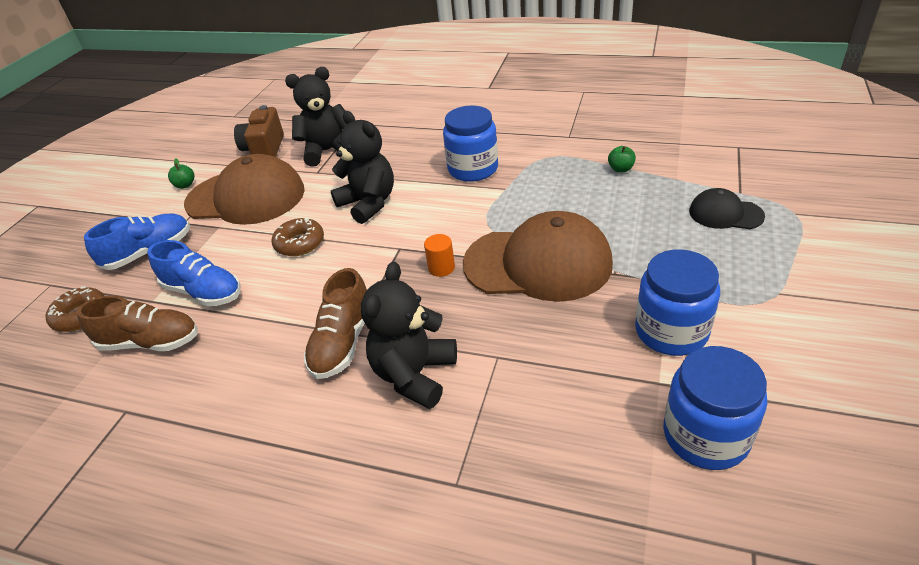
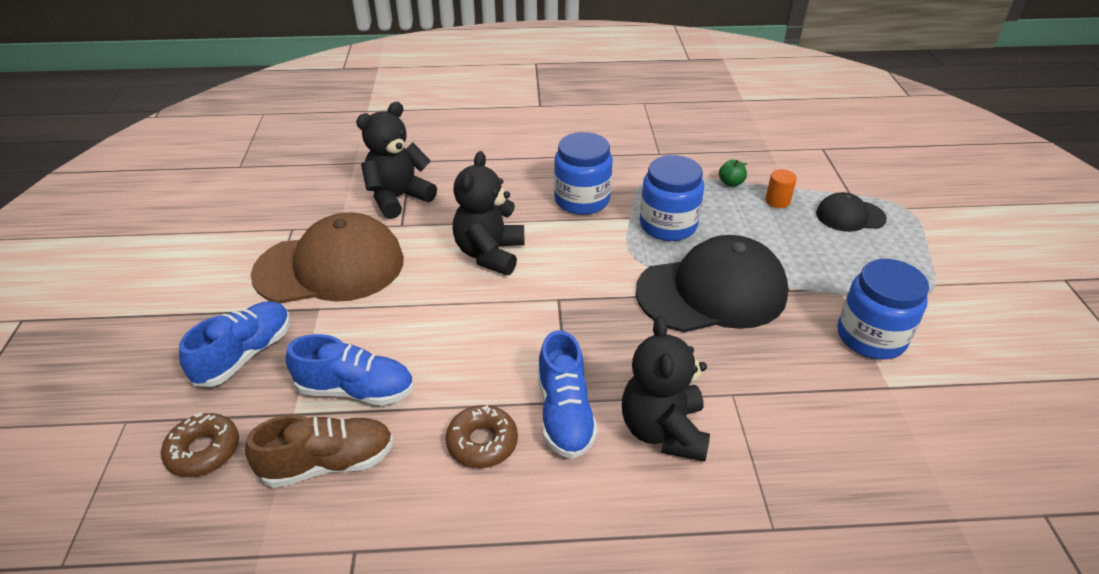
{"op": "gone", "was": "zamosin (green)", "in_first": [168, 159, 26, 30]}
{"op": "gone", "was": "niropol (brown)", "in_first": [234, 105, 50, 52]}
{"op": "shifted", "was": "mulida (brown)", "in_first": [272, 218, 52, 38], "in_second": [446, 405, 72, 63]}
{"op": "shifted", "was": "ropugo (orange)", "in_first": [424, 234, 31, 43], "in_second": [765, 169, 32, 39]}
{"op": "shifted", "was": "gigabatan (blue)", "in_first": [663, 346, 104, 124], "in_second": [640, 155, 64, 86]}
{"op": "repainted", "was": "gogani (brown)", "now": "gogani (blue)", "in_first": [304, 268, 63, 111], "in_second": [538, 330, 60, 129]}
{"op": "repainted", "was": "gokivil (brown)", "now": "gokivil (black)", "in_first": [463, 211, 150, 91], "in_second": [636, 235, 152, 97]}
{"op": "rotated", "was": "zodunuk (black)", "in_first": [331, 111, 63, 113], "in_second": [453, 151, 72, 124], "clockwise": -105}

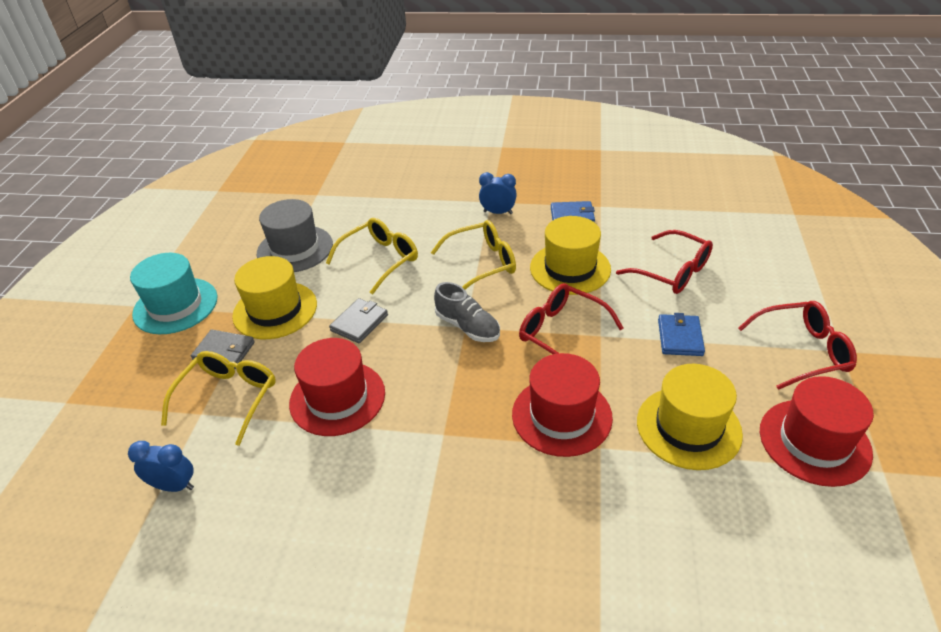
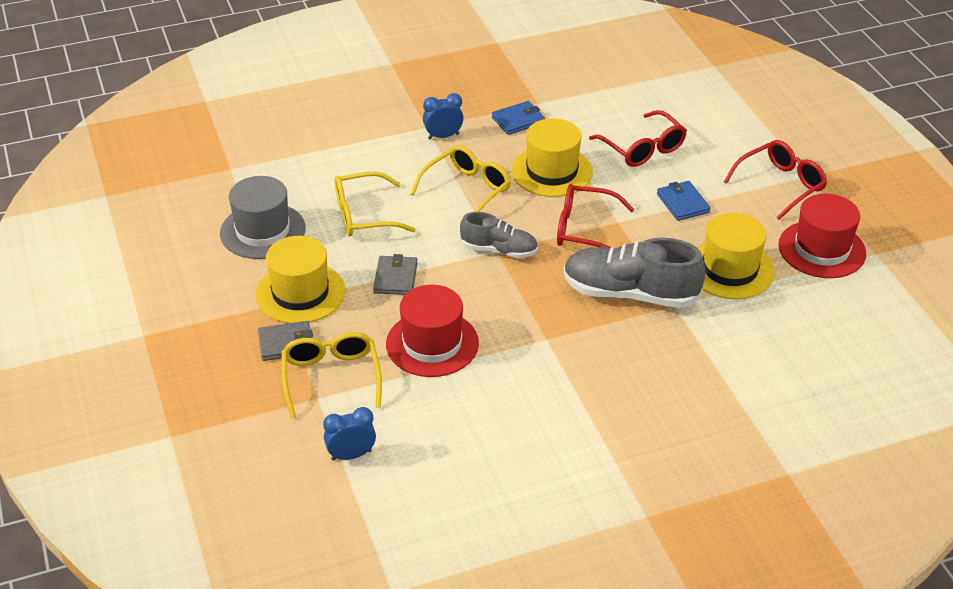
{"op": "gone", "was": "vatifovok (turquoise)", "in_first": [130, 253, 87, 81]}
{"op": "swapped", "was": "vatifovok (red)", "now": "gogani (grey)", "in_first": [512, 353, 101, 104], "in_second": [563, 238, 142, 70]}
{"op": "rotated", "was": "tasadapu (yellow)", "in_first": [326, 218, 92, 76], "in_second": [335, 172, 81, 64], "clockwise": -120}
{"op": "rotated", "was": "tasadapu (red)", "in_first": [616, 230, 97, 64], "in_second": [589, 110, 98, 57], "clockwise": 45}

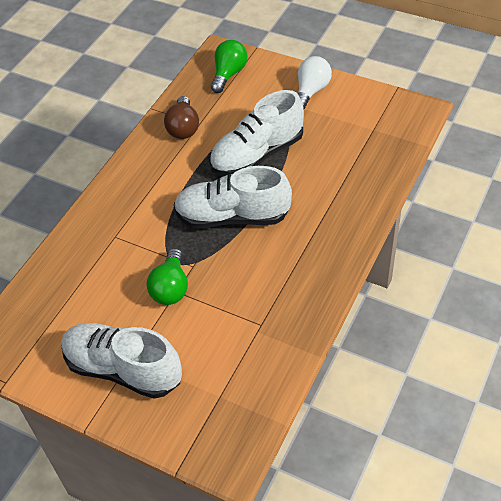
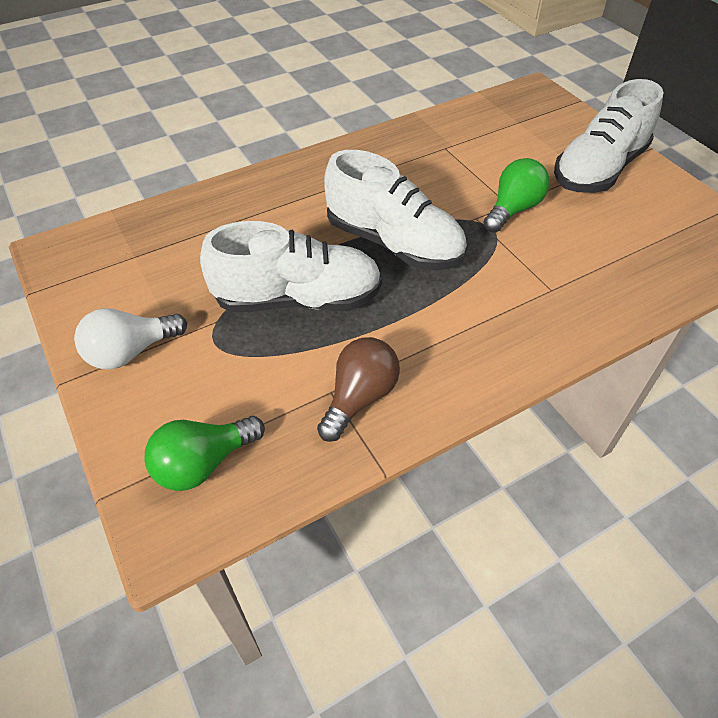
{"op": "rotated", "was": "gogani (white)", "in_first": [61, 323, 121, 76], "in_second": [554, 79, 110, 114], "clockwise": 75}

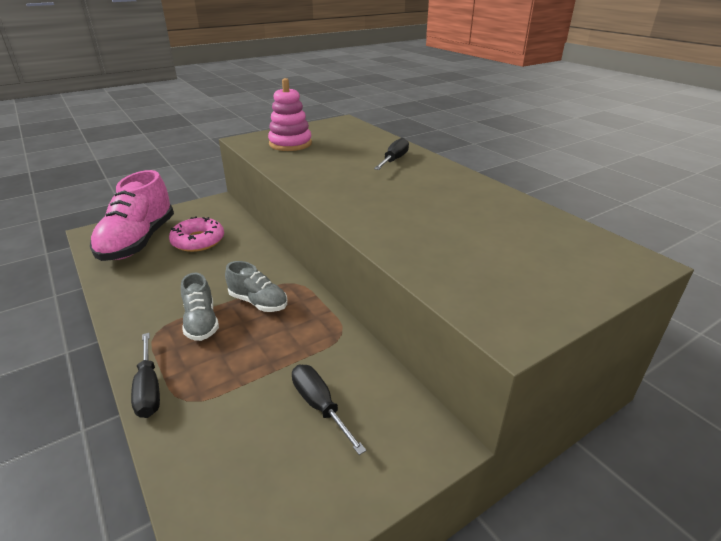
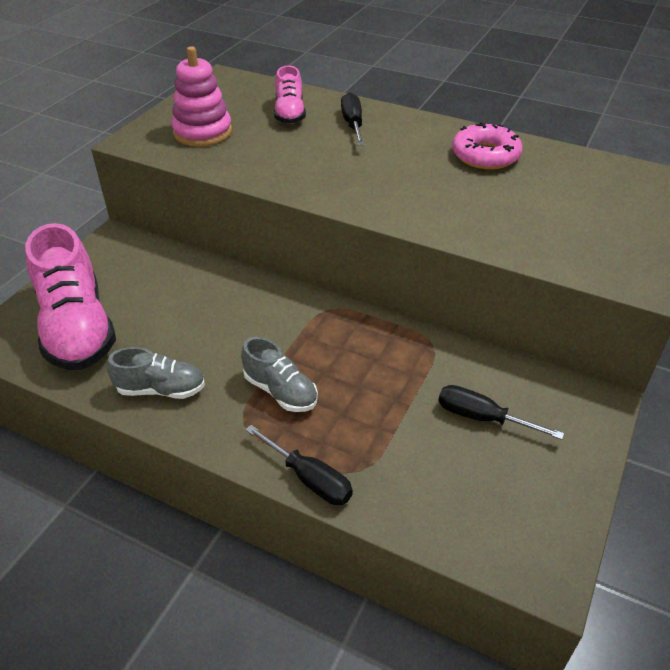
{"op": "new", "now": "gogani (pink)", "in_second": [274, 65, 32, 59]}
{"op": "shifted", "was": "mulida (pink)", "in_first": [169, 216, 55, 36], "in_second": [452, 122, 71, 48]}
{"op": "shifted", "was": "gogani (grey)", "in_first": [225, 261, 62, 51], "in_second": [107, 347, 98, 52]}

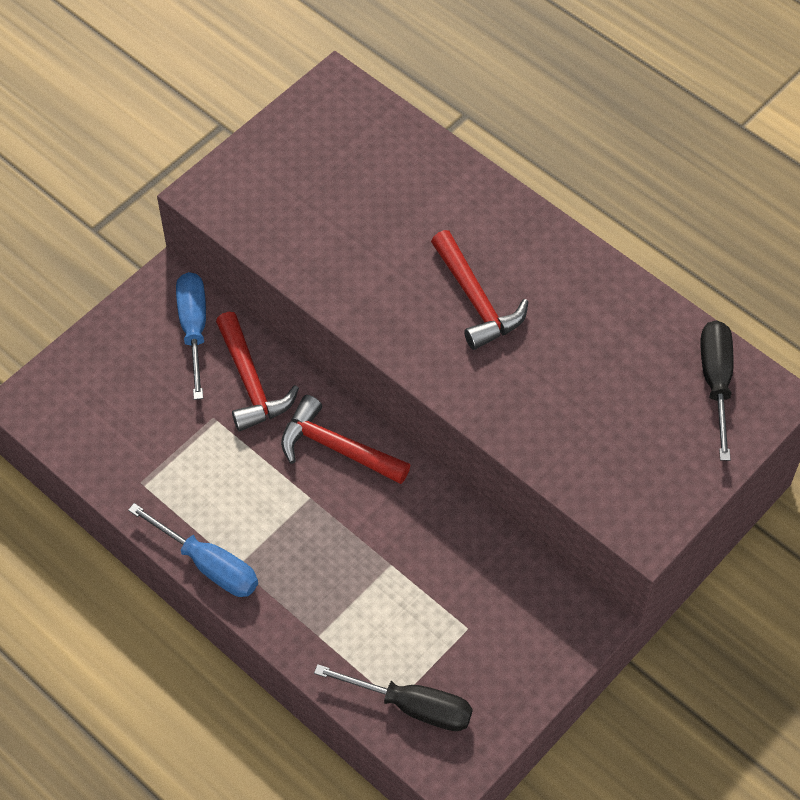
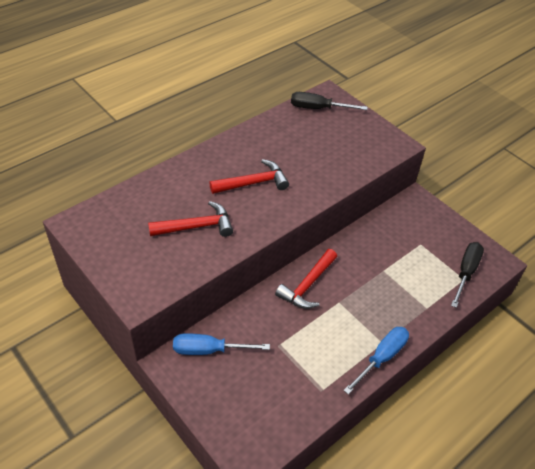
{"op": "shifted", "was": "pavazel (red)", "in_first": [216, 312, 83, 120], "in_second": [148, 201, 85, 36]}

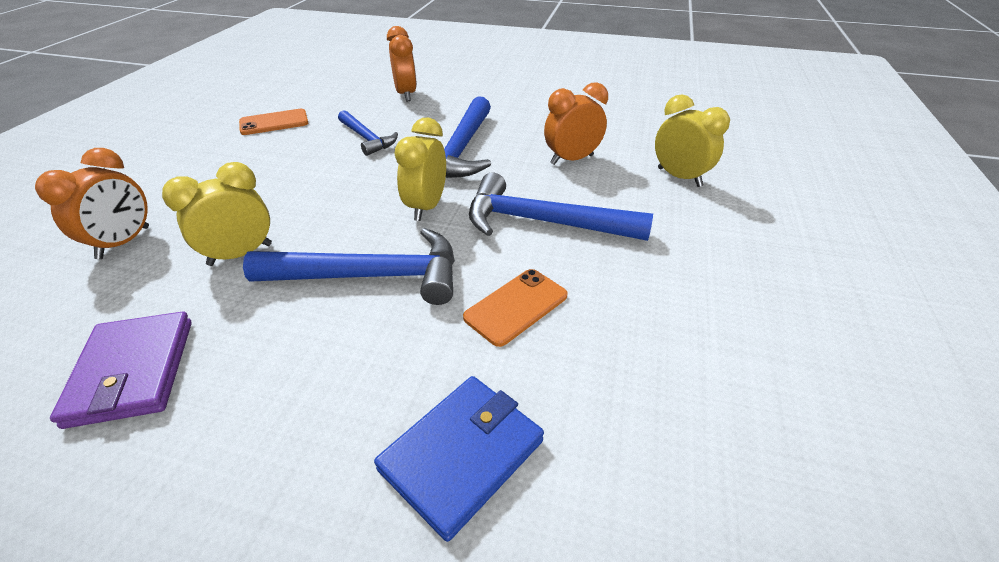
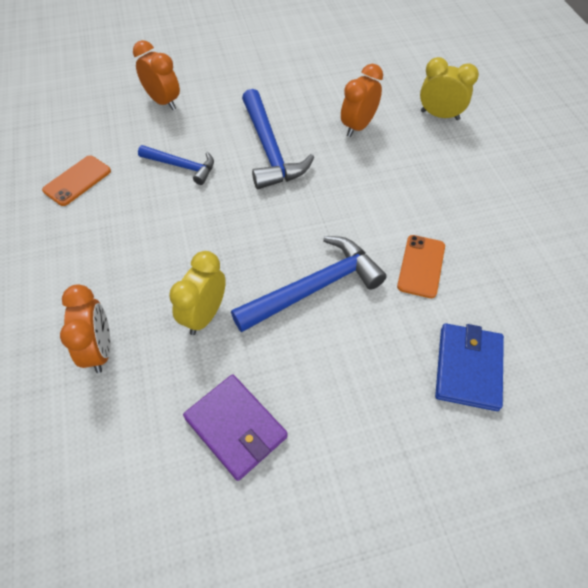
{"op": "gone", "was": "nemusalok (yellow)", "in_first": [394, 118, 52, 103]}
{"op": "gone", "was": "pavazel (blue)", "in_first": [469, 173, 184, 68]}

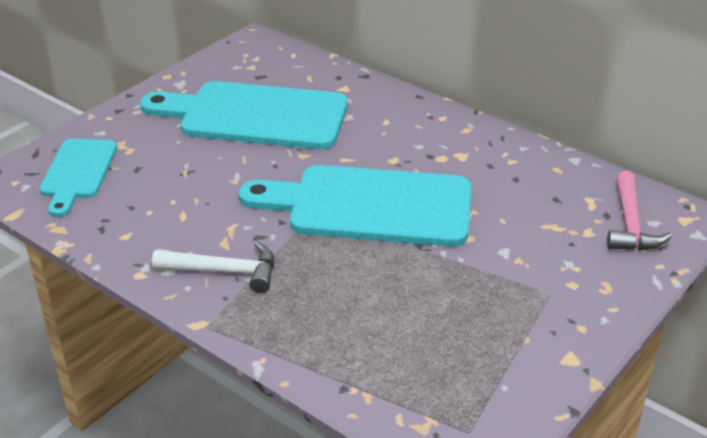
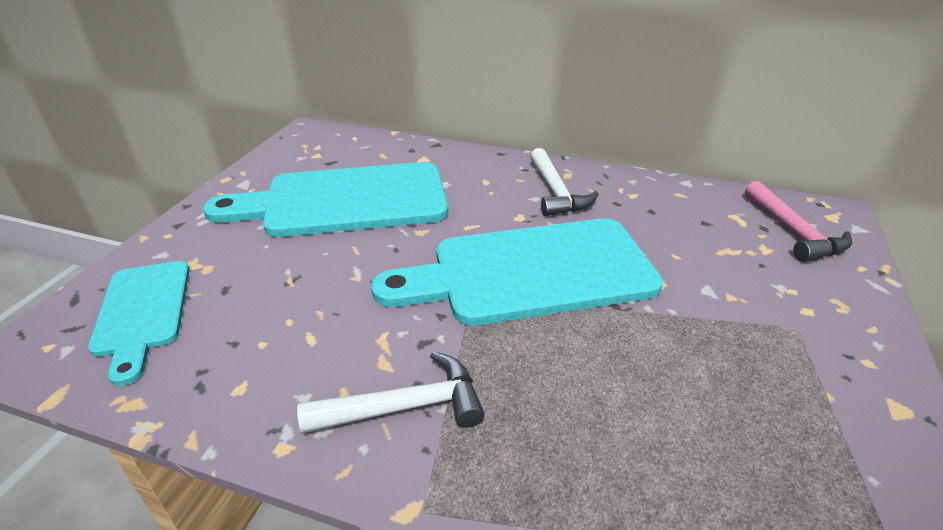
{"op": "new", "now": "pavazel (white)", "in_second": [530, 148, 69, 68]}

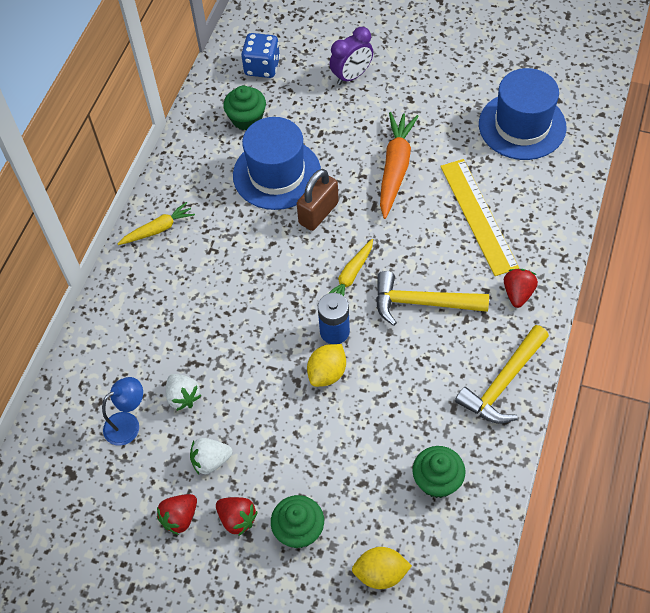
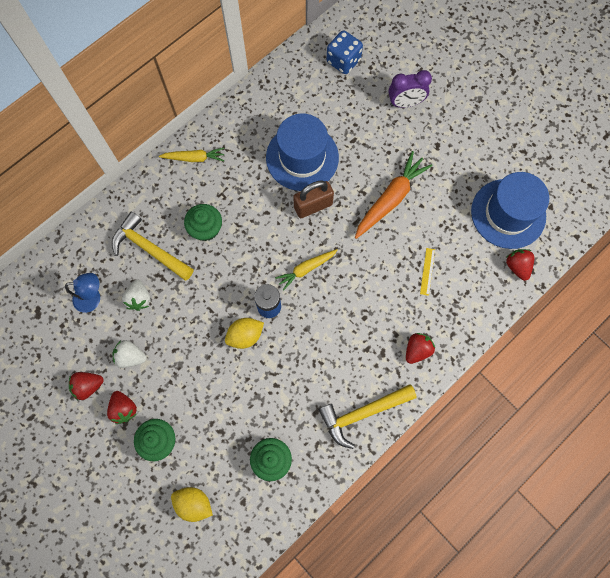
{"op": "new", "now": "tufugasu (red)", "in_second": [506, 249, 28, 32]}
{"op": "shifted", "was": "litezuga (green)", "in_first": [223, 86, 43, 44], "in_second": [184, 204, 38, 37]}
{"op": "shifted", "was": "pavazel (yellow)", "in_first": [376, 271, 113, 55], "in_second": [112, 211, 82, 70]}
{"op": "scaled", "was": "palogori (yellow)", "in_first": [440, 159, 79, 117], "in_second": [420, 248, 15, 48], "ratio": 0.41}

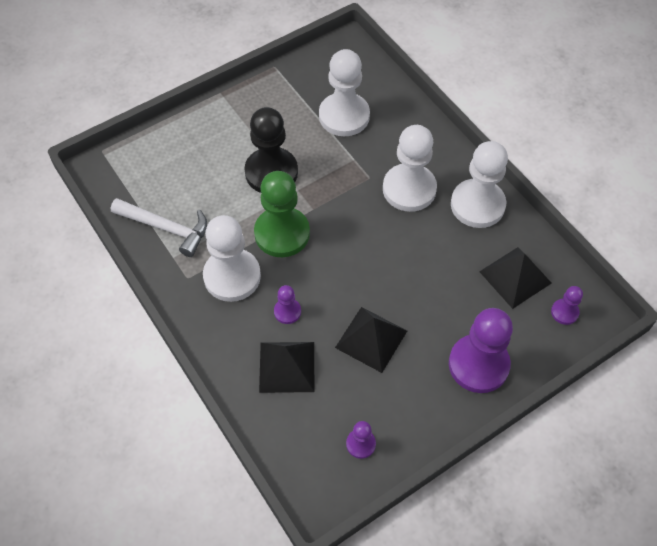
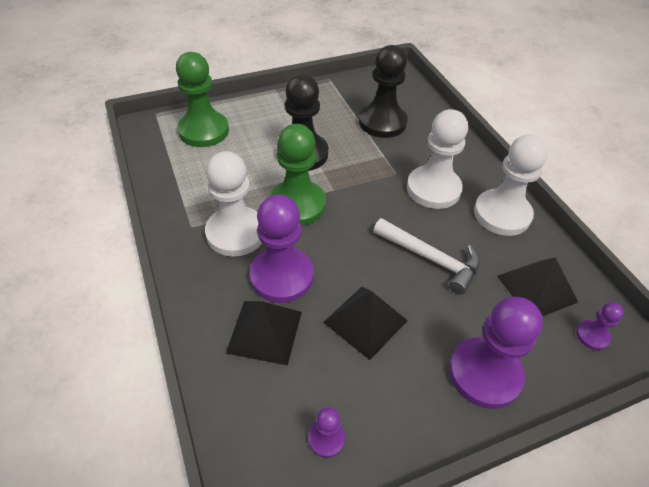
{"op": "new", "now": "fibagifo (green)", "in_second": [176, 52, 53, 95]}
{"op": "shifted", "was": "pavazel (white)", "in_first": [111, 198, 96, 59], "in_second": [373, 218, 107, 77]}
{"op": "repainted", "was": "fibagifo (white)", "now": "fibagifo (black)", "in_first": [319, 49, 51, 87], "in_second": [359, 45, 48, 93]}
{"op": "scaled", "was": "fibagifo (purple)", "in_first": [274, 285, 27, 39], "in_second": [250, 195, 64, 108], "ratio": 2.14}

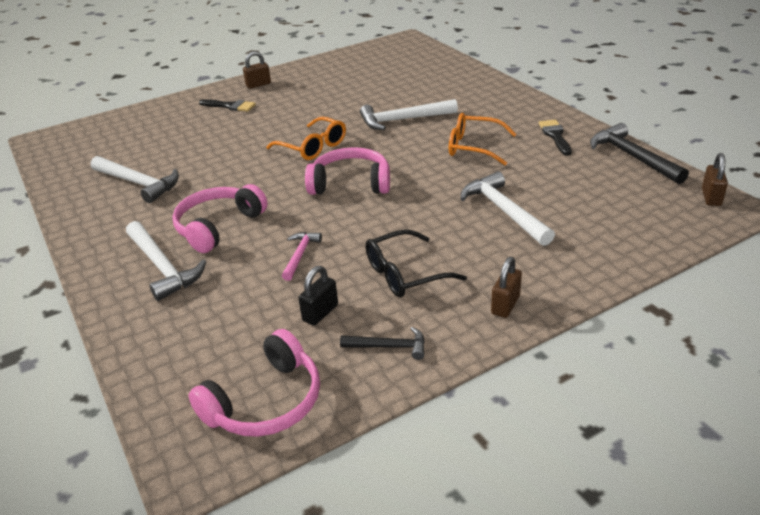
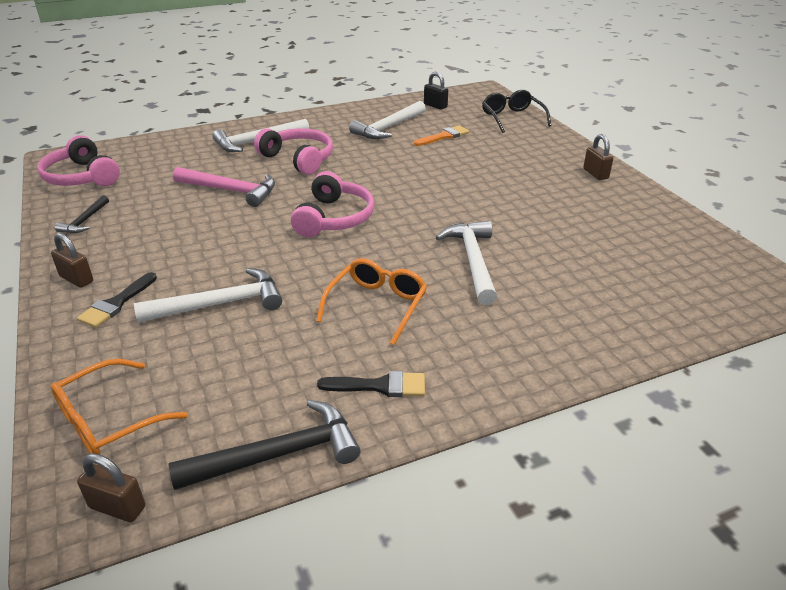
{"op": "new", "now": "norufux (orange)", "in_second": [414, 125, 55, 21]}
{"op": "shifted", "was": "norufux (black)", "in_first": [199, 99, 57, 13], "in_second": [77, 272, 80, 56]}
{"op": "shifted", "was": "tasadapu (orange)", "in_first": [266, 117, 80, 43], "in_second": [51, 359, 137, 95]}
{"op": "shifted", "was": "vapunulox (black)", "in_first": [298, 266, 40, 59], "in_second": [424, 72, 24, 38]}
{"op": "shifted", "was": "tasadapu (black)", "in_first": [365, 229, 102, 68], "in_second": [482, 90, 69, 43]}
{"op": "scaled", "was": "pavazel (pink)", "in_first": [282, 232, 40, 49], "in_second": [173, 167, 102, 40], "ratio": 1.76}

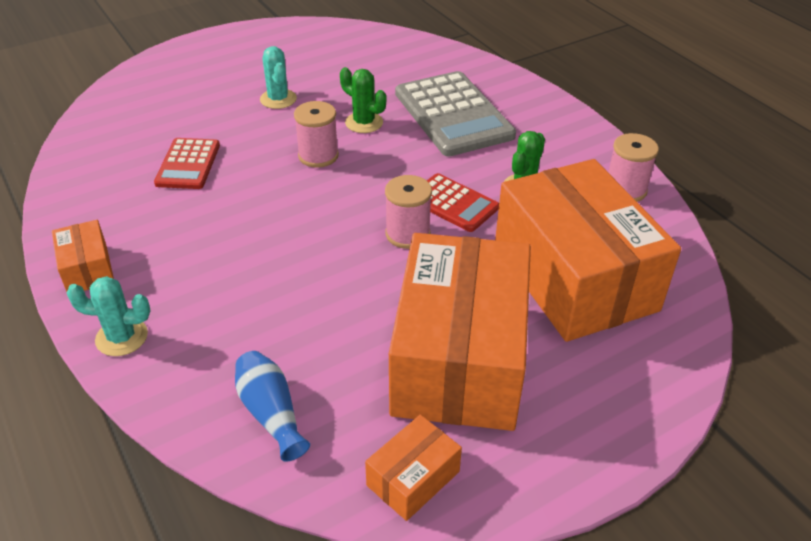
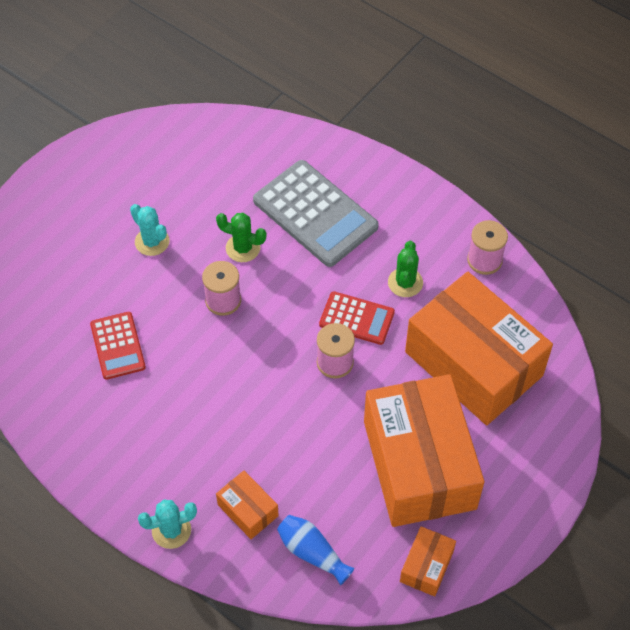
{"op": "shifted", "was": "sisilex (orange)", "in_first": [52, 220, 62, 72], "in_second": [216, 471, 63, 68]}

